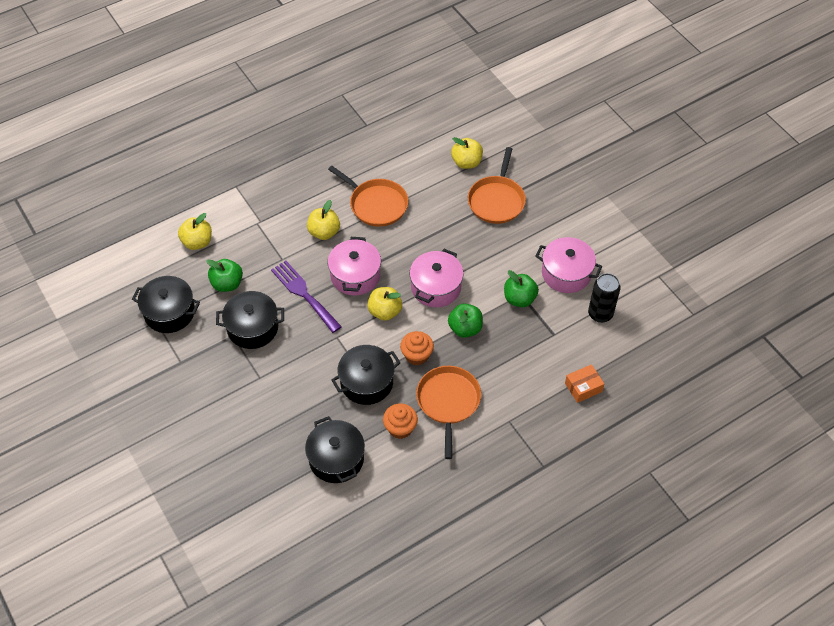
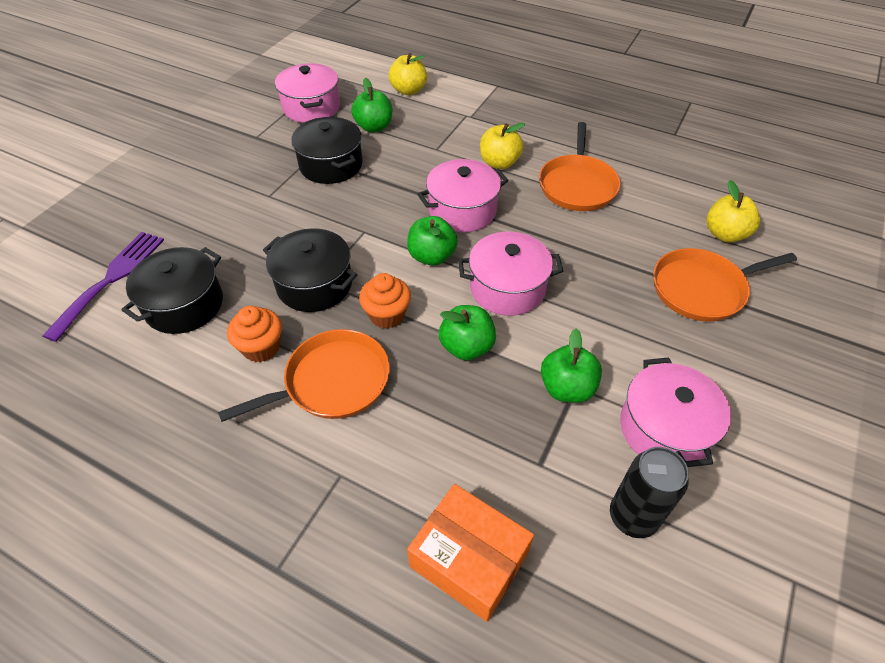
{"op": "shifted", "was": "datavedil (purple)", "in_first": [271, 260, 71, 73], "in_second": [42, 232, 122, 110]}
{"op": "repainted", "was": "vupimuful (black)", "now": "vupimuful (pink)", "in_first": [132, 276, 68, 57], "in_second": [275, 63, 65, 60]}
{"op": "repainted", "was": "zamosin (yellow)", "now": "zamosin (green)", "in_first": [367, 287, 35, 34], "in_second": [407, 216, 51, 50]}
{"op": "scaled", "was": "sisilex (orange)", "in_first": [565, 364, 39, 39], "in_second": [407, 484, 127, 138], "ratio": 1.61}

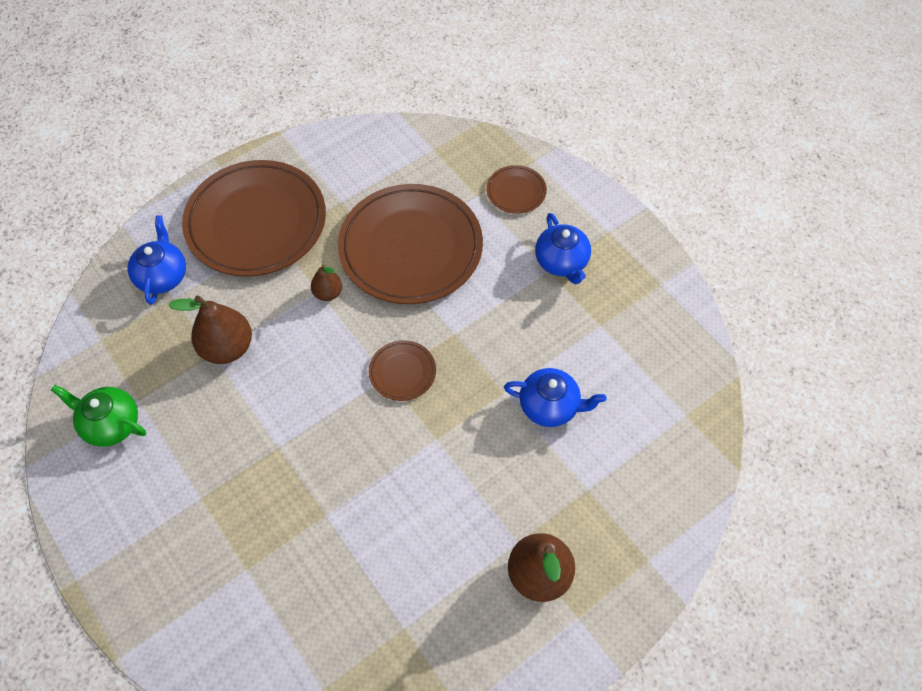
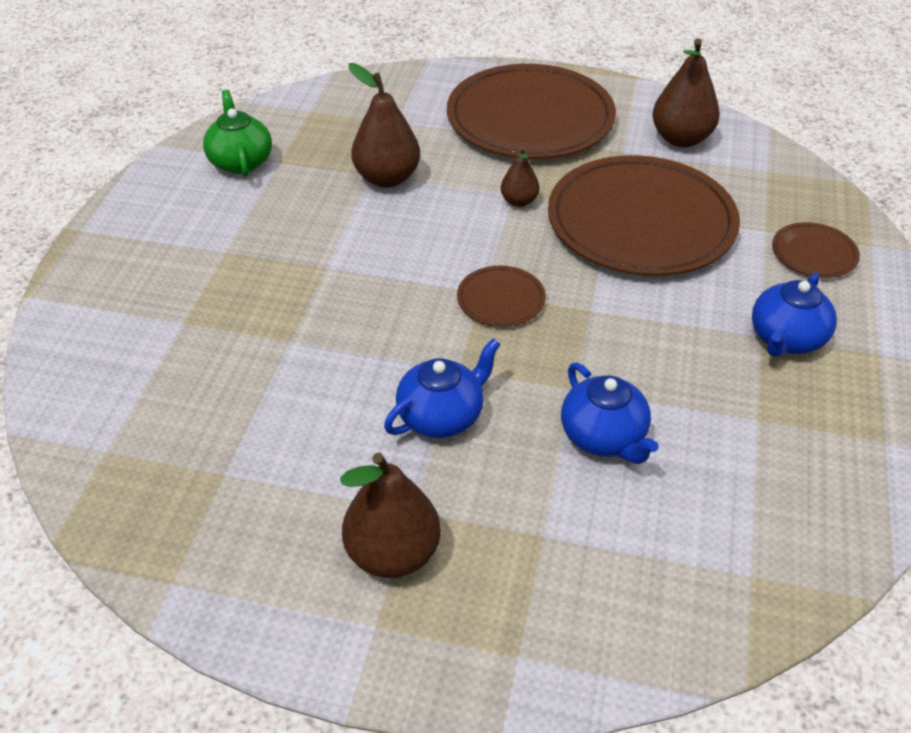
{"op": "new", "now": "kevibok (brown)", "in_second": [652, 39, 68, 108]}
{"op": "shifted", "was": "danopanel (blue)", "in_first": [128, 216, 58, 89], "in_second": [384, 338, 116, 100]}

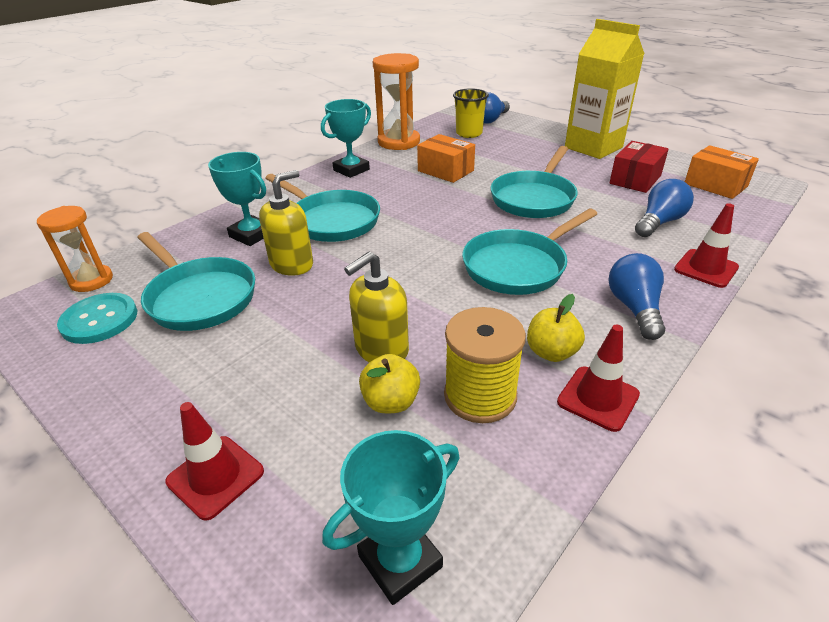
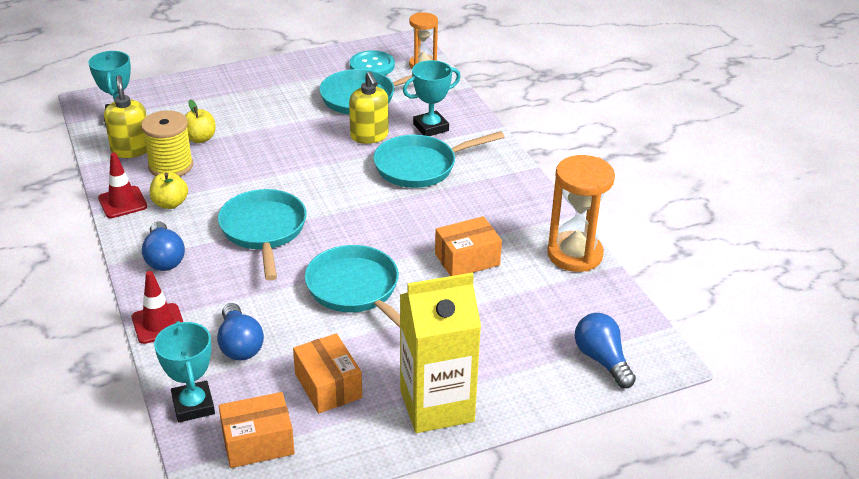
{"op": "gone", "was": "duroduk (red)", "in_first": [165, 402, 99, 119]}
{"op": "gone", "was": "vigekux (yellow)", "in_first": [453, 88, 36, 50]}
{"op": "shifted", "was": "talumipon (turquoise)", "in_first": [321, 99, 50, 79], "in_second": [154, 321, 61, 101]}
{"op": "shifted", "was": "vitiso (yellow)", "in_first": [344, 252, 65, 111], "in_second": [104, 75, 43, 83]}
{"op": "repainted", "was": "sisilex (red)", "now": "sisilex (orange)", "in_first": [610, 141, 59, 52], "in_second": [293, 333, 69, 80]}
{"op": "rotated", "was": "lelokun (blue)", "in_first": [608, 253, 57, 87], "in_second": [142, 222, 43, 49], "clockwise": 45}

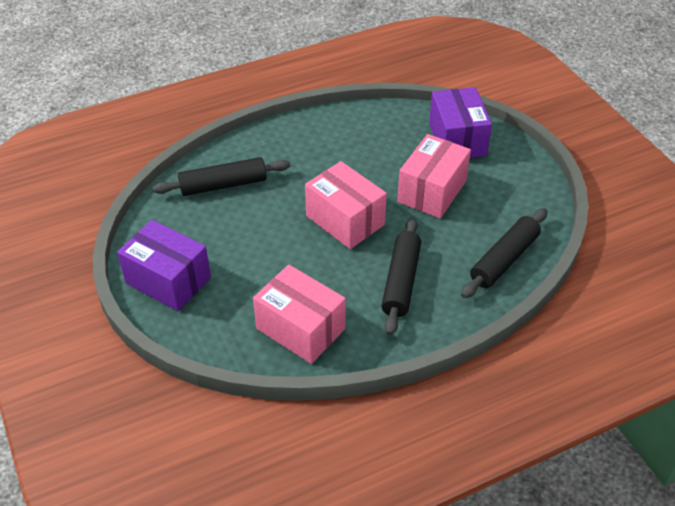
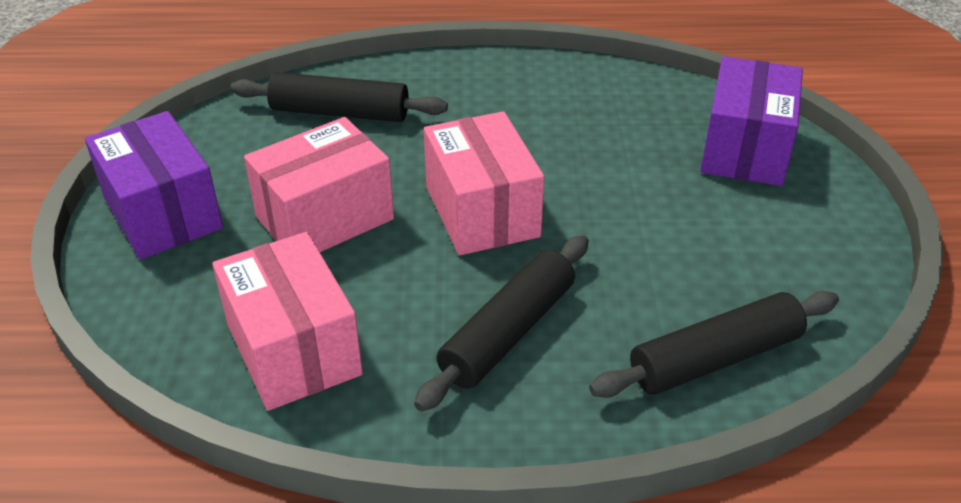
{"op": "shifted", "was": "sisilex (pink)", "in_first": [397, 134, 74, 84], "in_second": [244, 117, 150, 135]}

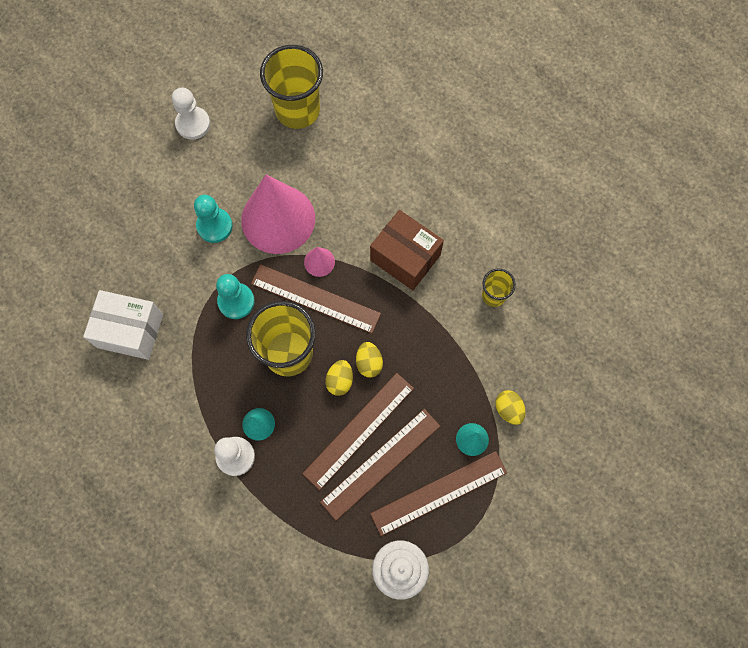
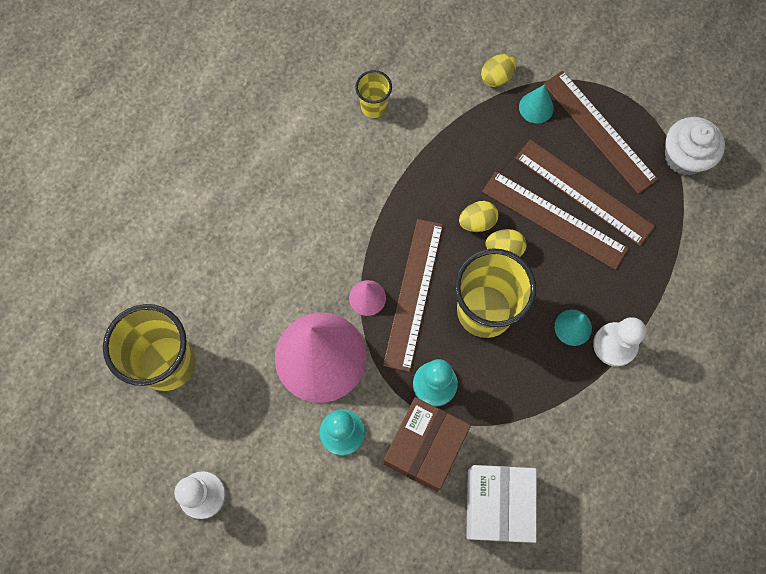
{"op": "shifted", "was": "sisilex (brown)", "in_first": [370, 210, 74, 80], "in_second": [384, 397, 87, 95]}

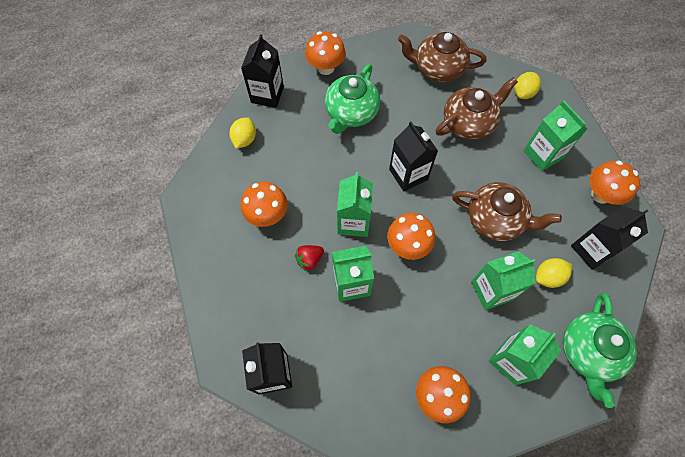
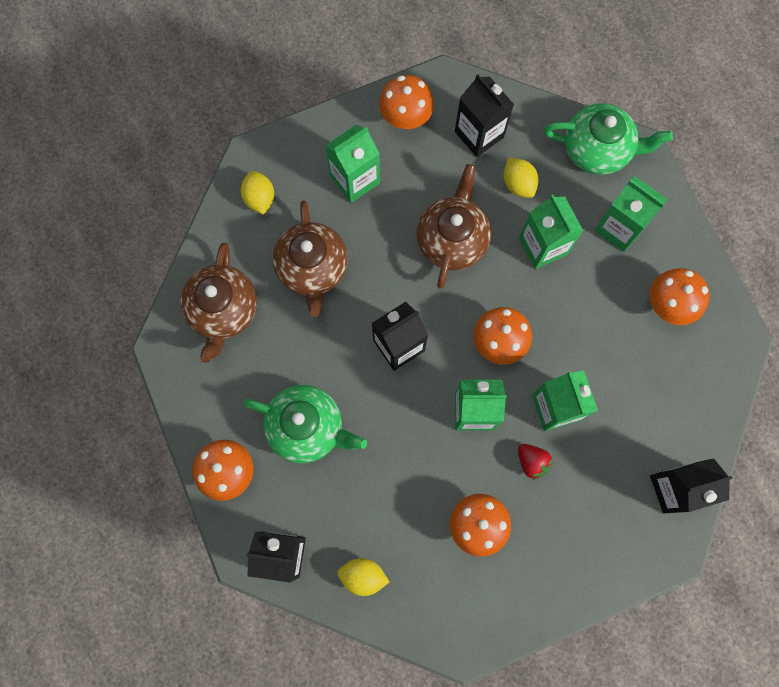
{"op": "rotated", "was": "danopanel (brown)", "in_first": [436, 77, 82, 63], "in_second": [273, 201, 75, 116], "clockwise": -150}
{"op": "rotated", "was": "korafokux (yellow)", "in_first": [514, 72, 27, 27], "in_second": [241, 171, 33, 44], "clockwise": 45}

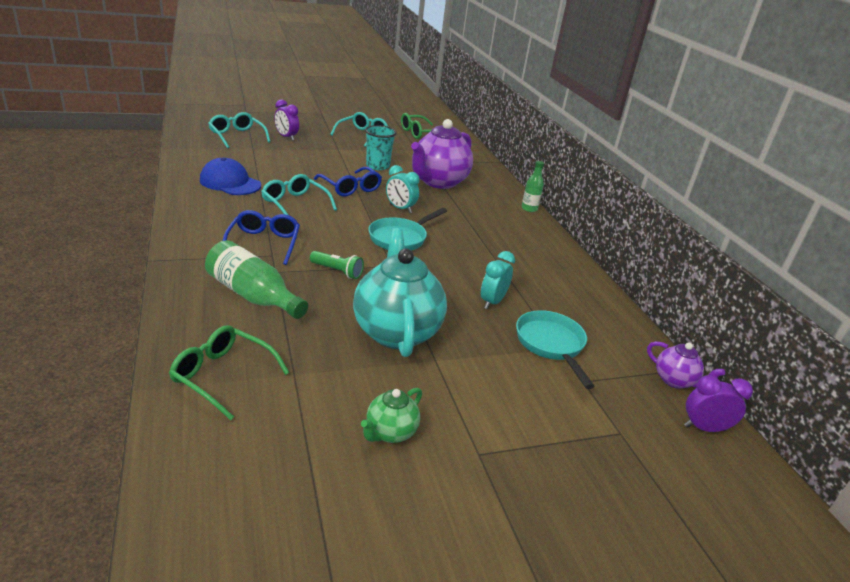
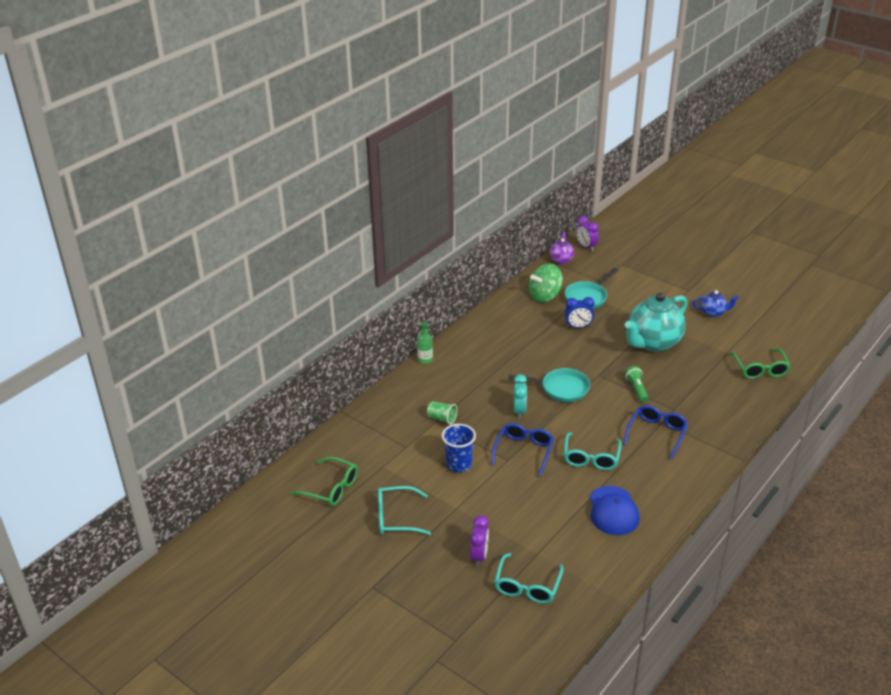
{"op": "gone", "was": "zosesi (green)", "in_first": [205, 240, 103, 79]}
{"op": "new", "now": "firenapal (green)", "in_second": [529, 264, 34, 38]}
{"op": "swapped", "was": "danopanel (purple)", "now": "vigekux (green)", "in_first": [411, 119, 62, 70], "in_second": [427, 401, 30, 24]}
{"op": "repainted", "was": "danopanel (green)", "now": "danopanel (blue)", "in_first": [361, 388, 61, 55], "in_second": [693, 290, 46, 27]}
{"op": "repainted", "was": "vigekux (turquoise)", "now": "vigekux (blue)", "in_first": [365, 125, 32, 45], "in_second": [442, 424, 34, 48]}
{"op": "repainted", "was": "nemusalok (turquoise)", "now": "nemusalok (blue)", "in_first": [481, 251, 34, 58], "in_second": [565, 297, 29, 31]}
{"op": "rotated", "was": "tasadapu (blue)", "in_first": [223, 210, 77, 55], "in_second": [624, 405, 64, 54], "clockwise": 150}

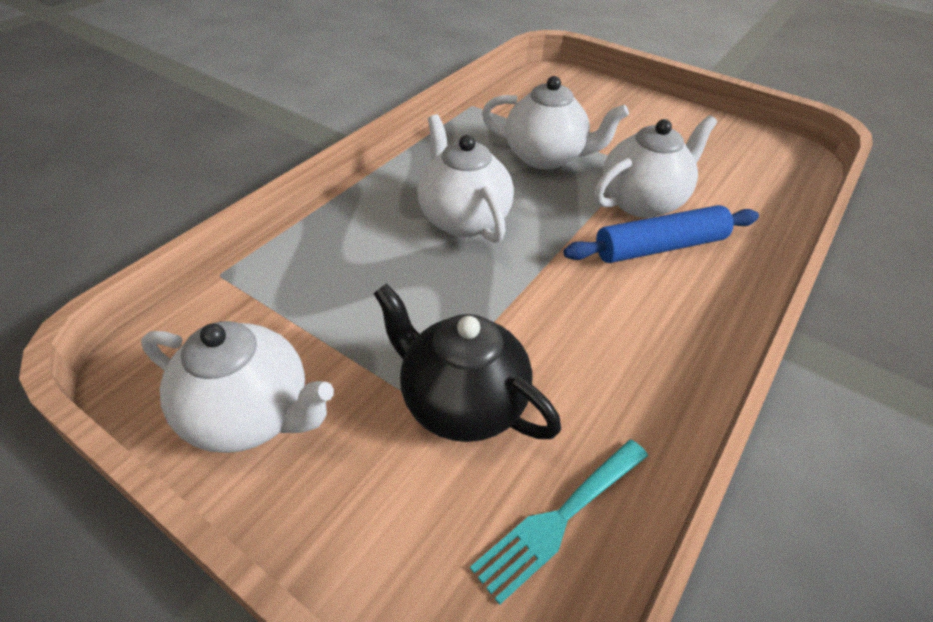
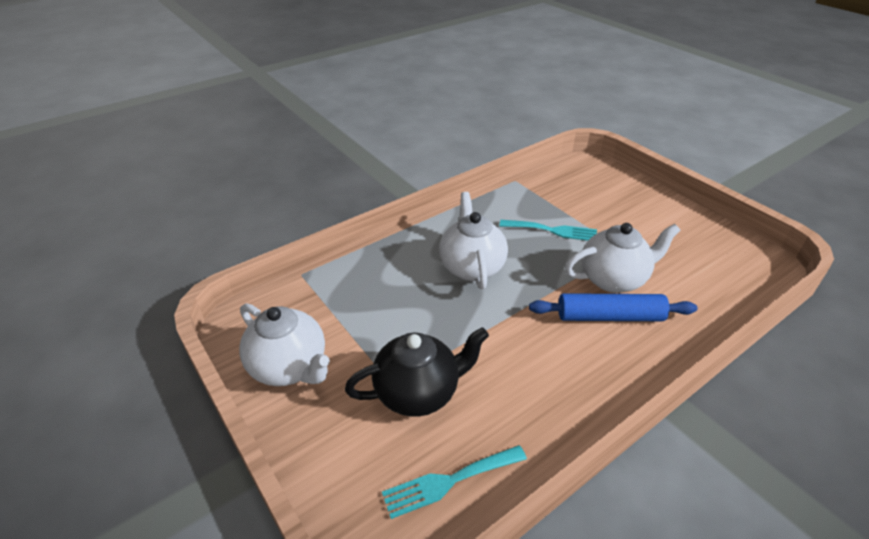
{"op": "swapped", "was": "danopanel (white)", "now": "datavedil (turquoise)", "in_first": [482, 76, 147, 93], "in_second": [500, 220, 97, 21]}
{"op": "rotated", "was": "danopanel (black)", "in_first": [373, 284, 188, 158], "in_second": [345, 327, 144, 90], "clockwise": 105}

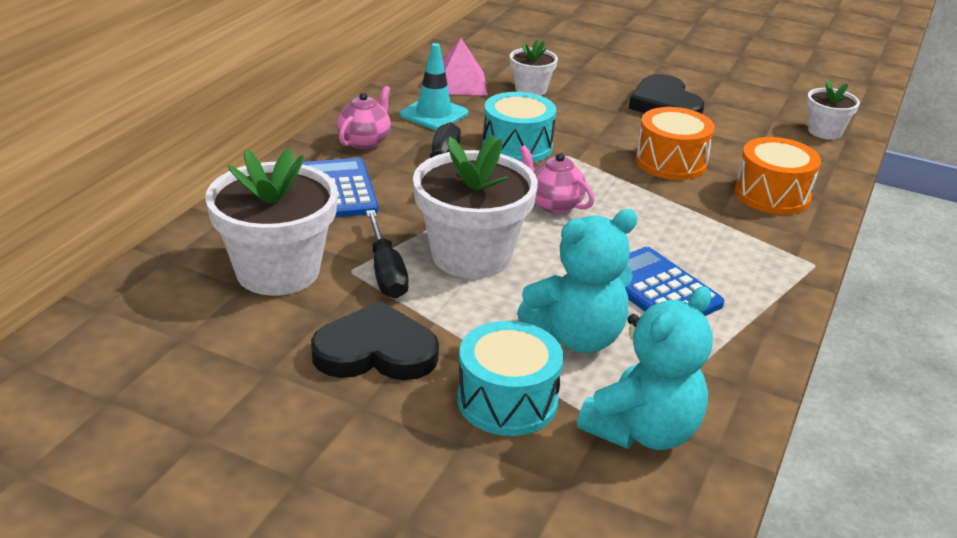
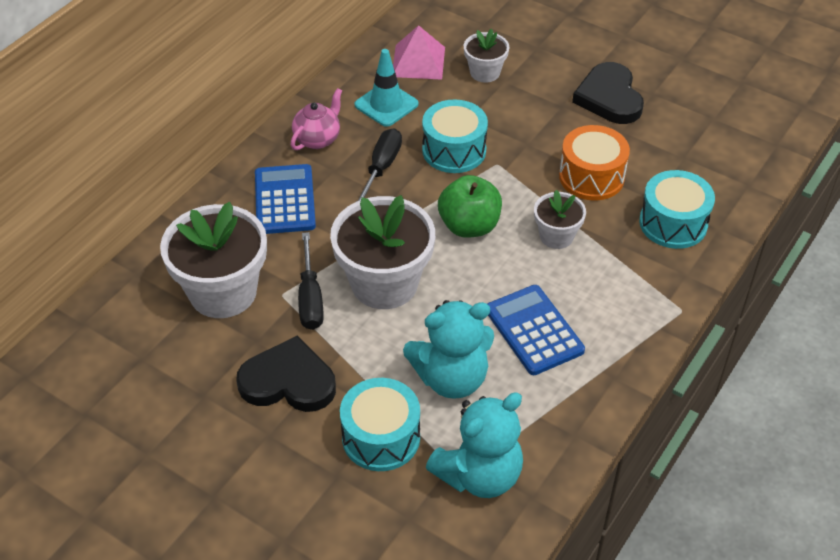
{"op": "shifted", "was": "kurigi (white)", "in_first": [807, 80, 53, 60], "in_second": [534, 190, 52, 59]}
{"op": "swapped", "was": "danopanel (pink)", "now": "zamosin (green)", "in_first": [519, 145, 75, 69], "in_second": [438, 175, 64, 63]}
{"op": "repainted", "was": "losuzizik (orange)", "now": "losuzizik (turquoise)", "in_first": [735, 137, 86, 78], "in_second": [639, 170, 76, 79]}

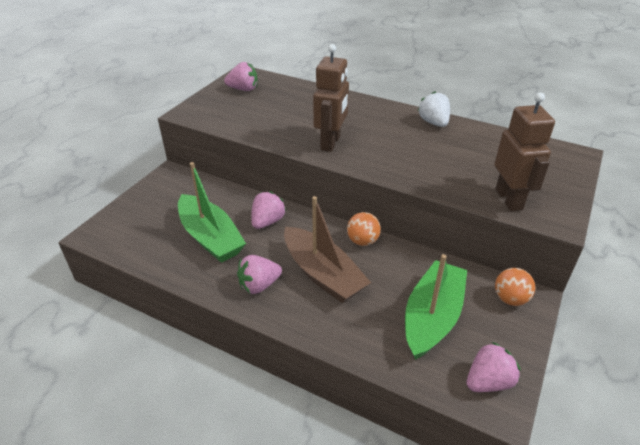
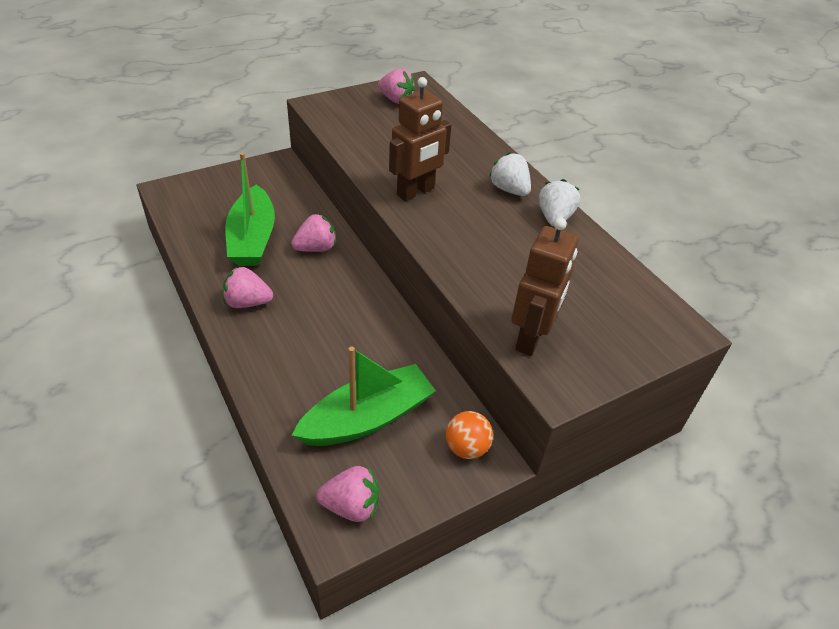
{"op": "gone", "was": "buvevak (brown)", "in_first": [284, 196, 87, 107]}
{"op": "gone", "was": "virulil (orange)", "in_first": [347, 212, 34, 34]}
{"op": "new", "now": "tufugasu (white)", "in_second": [489, 152, 42, 44]}

